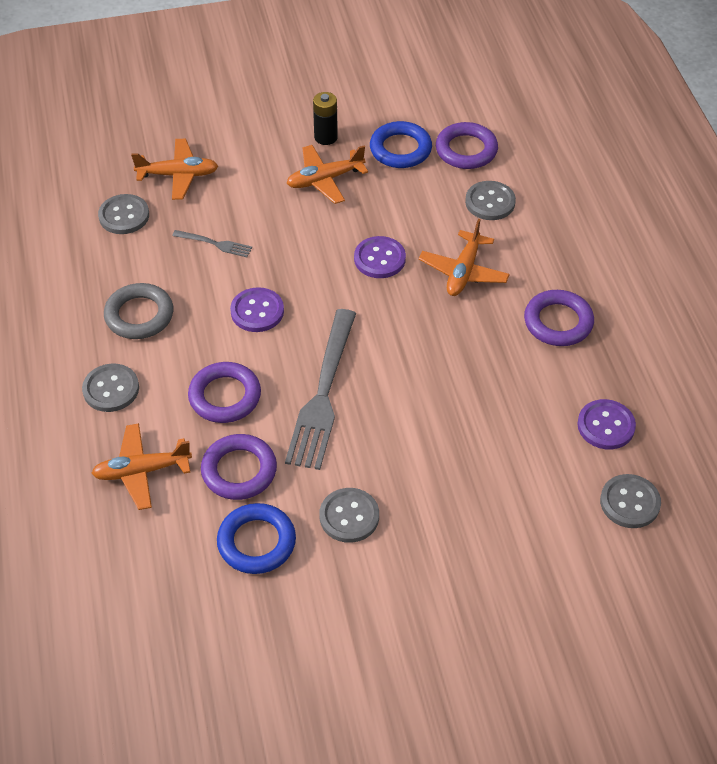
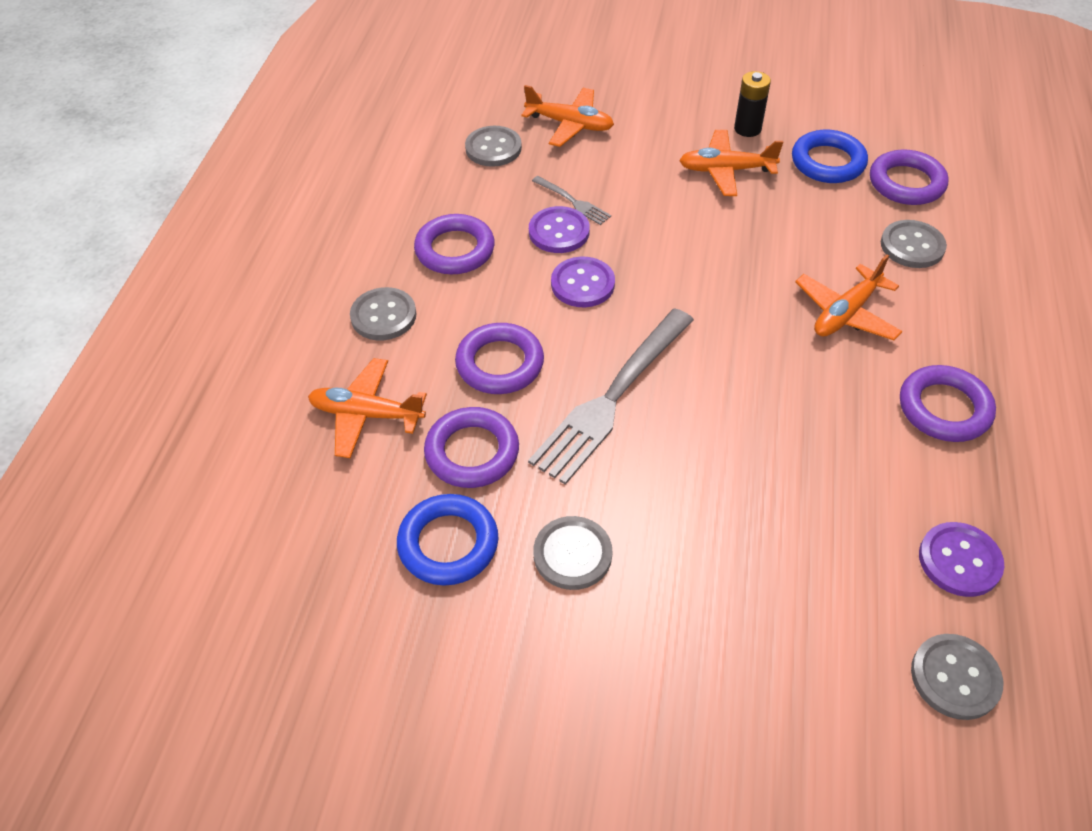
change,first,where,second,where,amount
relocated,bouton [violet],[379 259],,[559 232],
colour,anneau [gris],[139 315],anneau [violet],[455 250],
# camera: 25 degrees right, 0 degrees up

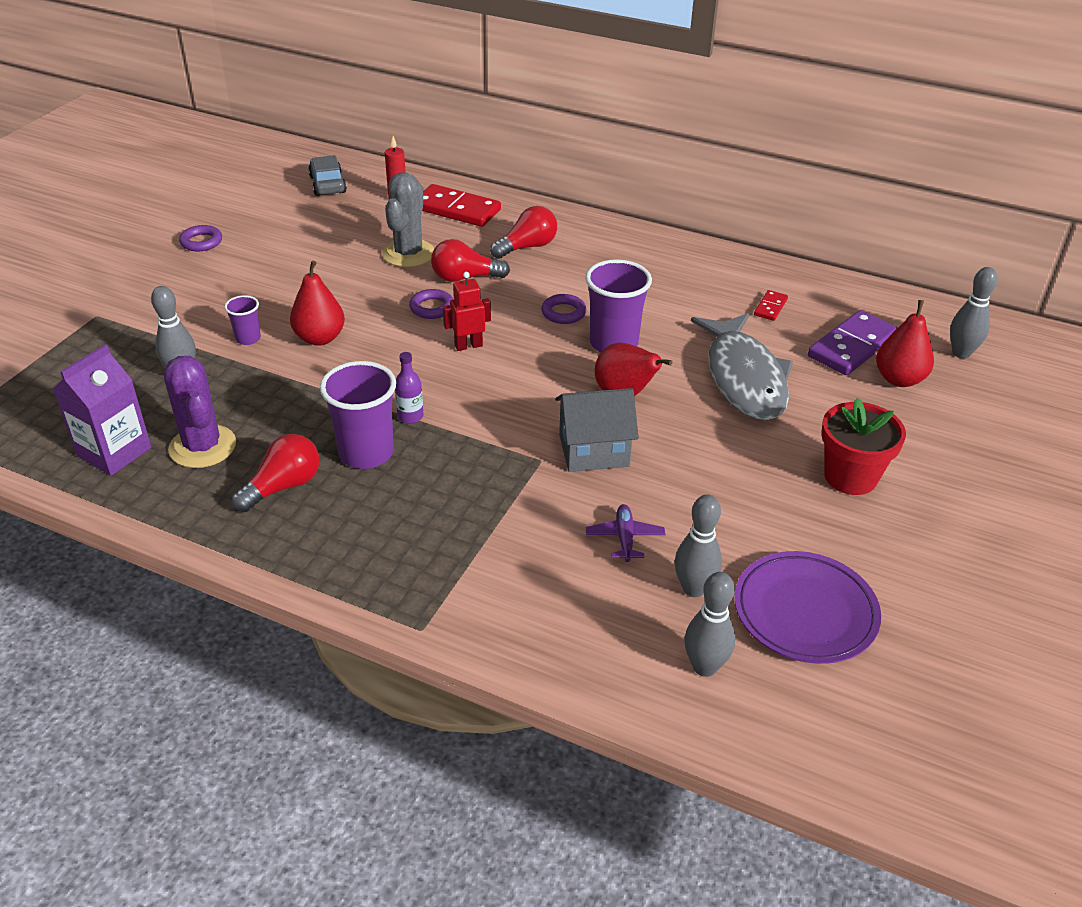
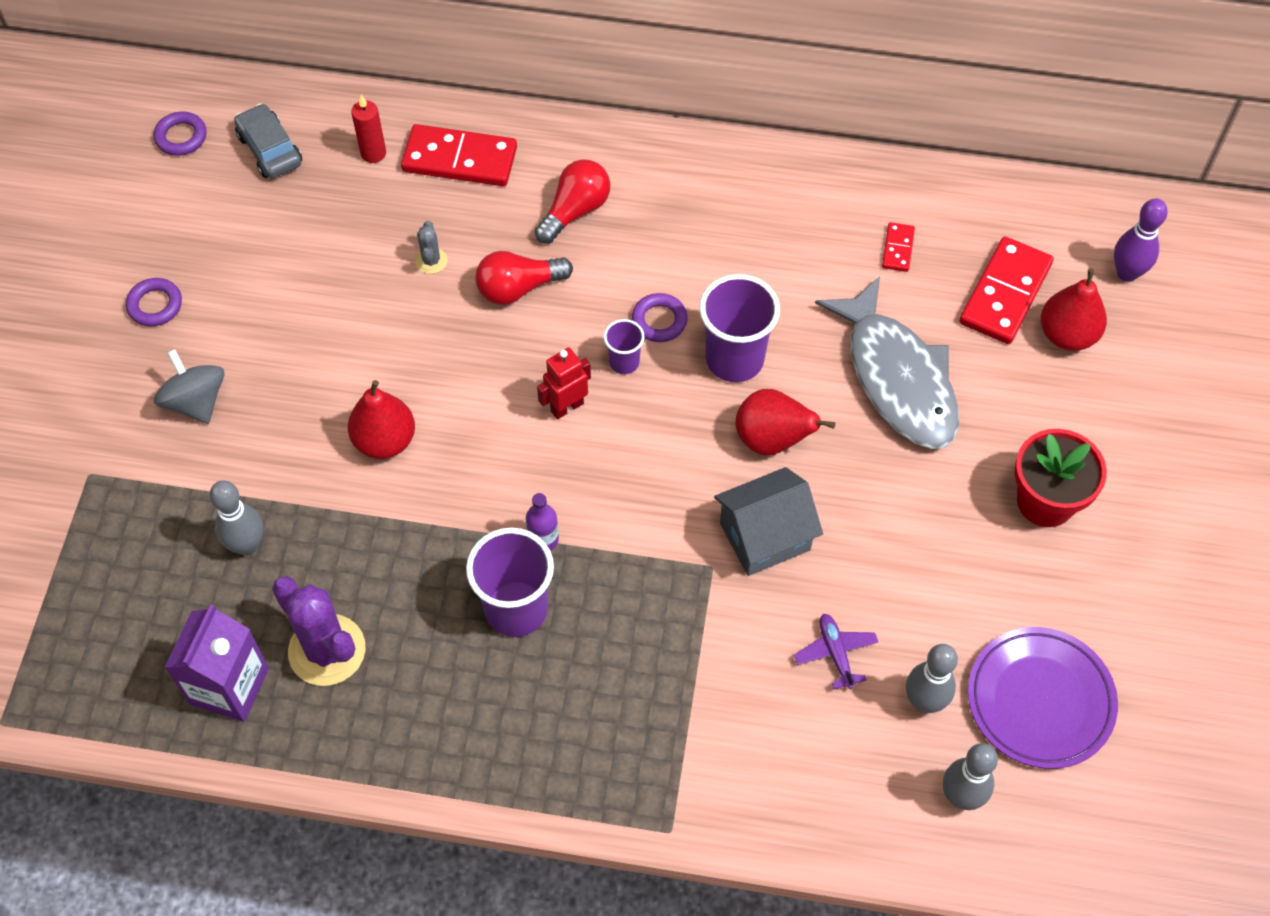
change,first,where,second,where,amount
missing,ampoule [rouge],[283 486],,,
appeared,,,toupie [gris],[196 401],
relocated,gobelet [violet],[248 338],,[624 362],
relocated,anneau [violet],[432 308],,[181 137],
colour,domino [violet],[852 347],domino [rouge],[1005 294],
colour,quille [gris],[961 353],quille [violet],[1127 273],
size,cactus [gris],[408 253],,[431 261],x0.47
# camera: 15 degrees left, 20 degrees up

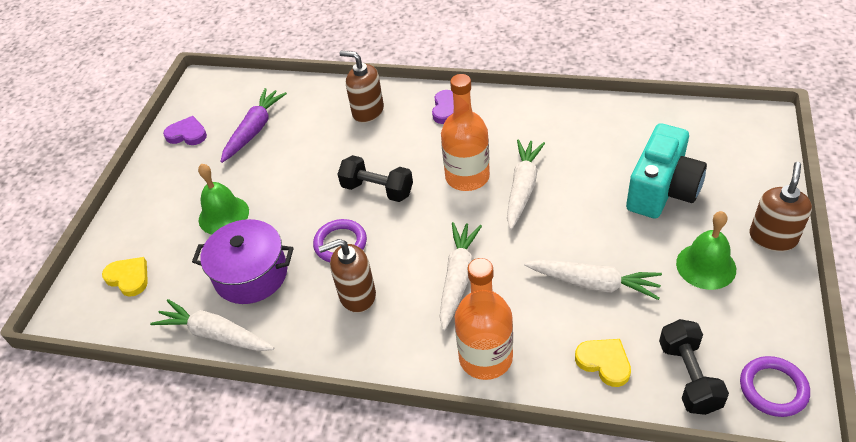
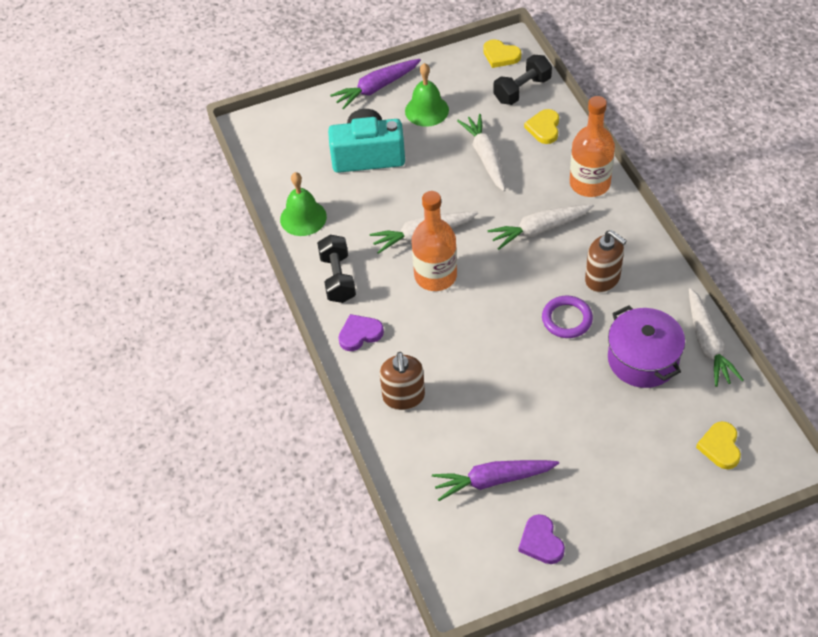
change,first,where,second,where,amount
relocated,cloche [vert],[223 215],,[303 218],
relocated,haltère [noir],[377 190],,[338 278],
exchanged,anneau [violet],[773 388],cœur [jaune],[500 56],
exchanged,distributeur de savon [marron],[772 237],carotte [violet],[376 88],
# camera: 125 degrees left, 5 degrees up

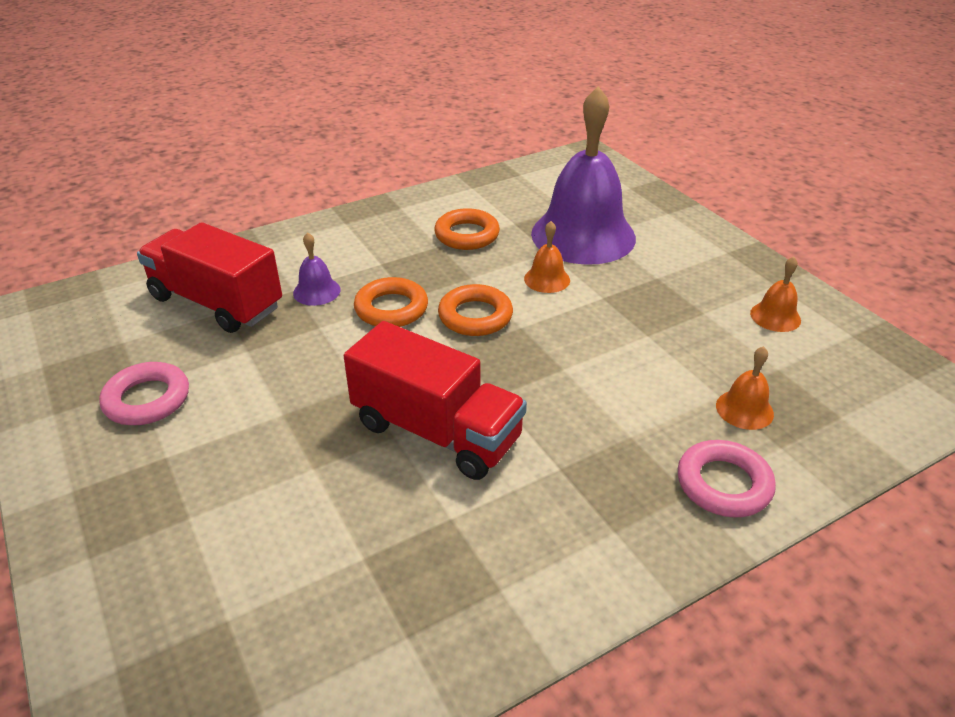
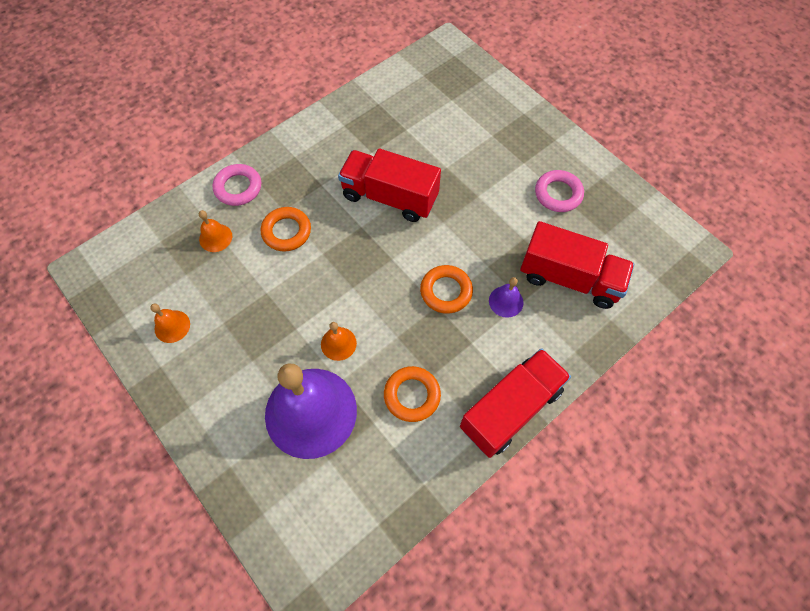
change,first,where,second,where,amount
appeared,,,camion [rouge],[510 409],
relocated,anneau [orange],[475 316],,[286 231],
# camera: 170 degrees right, 25 degrees up

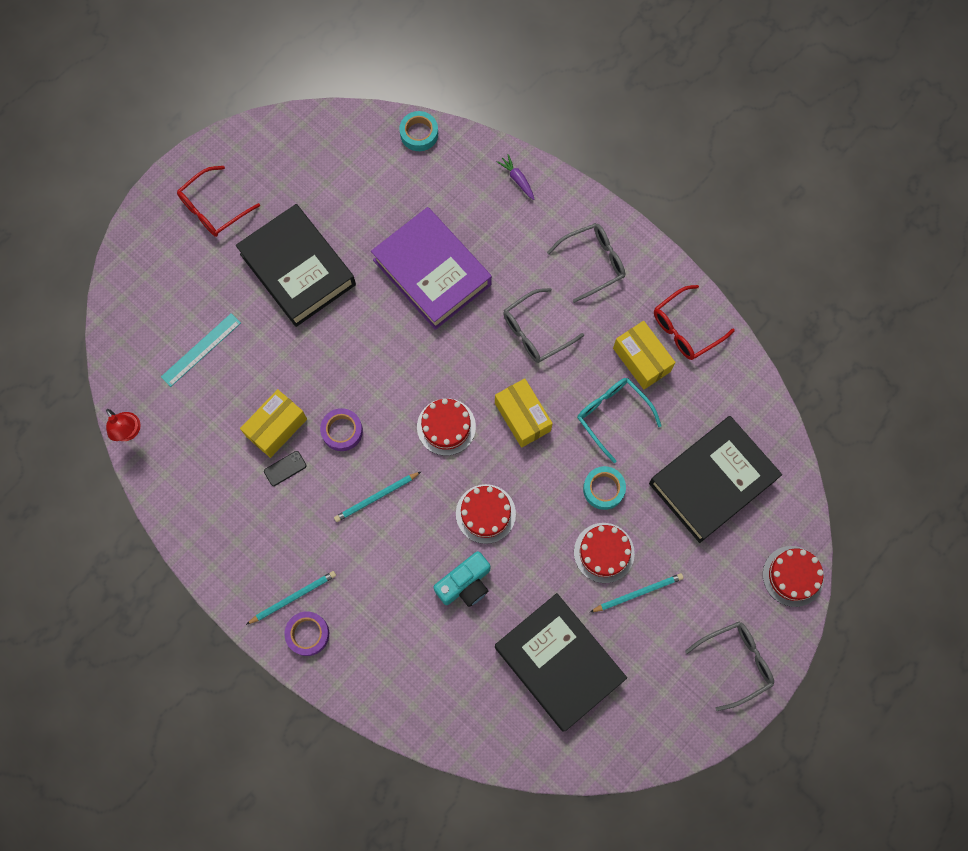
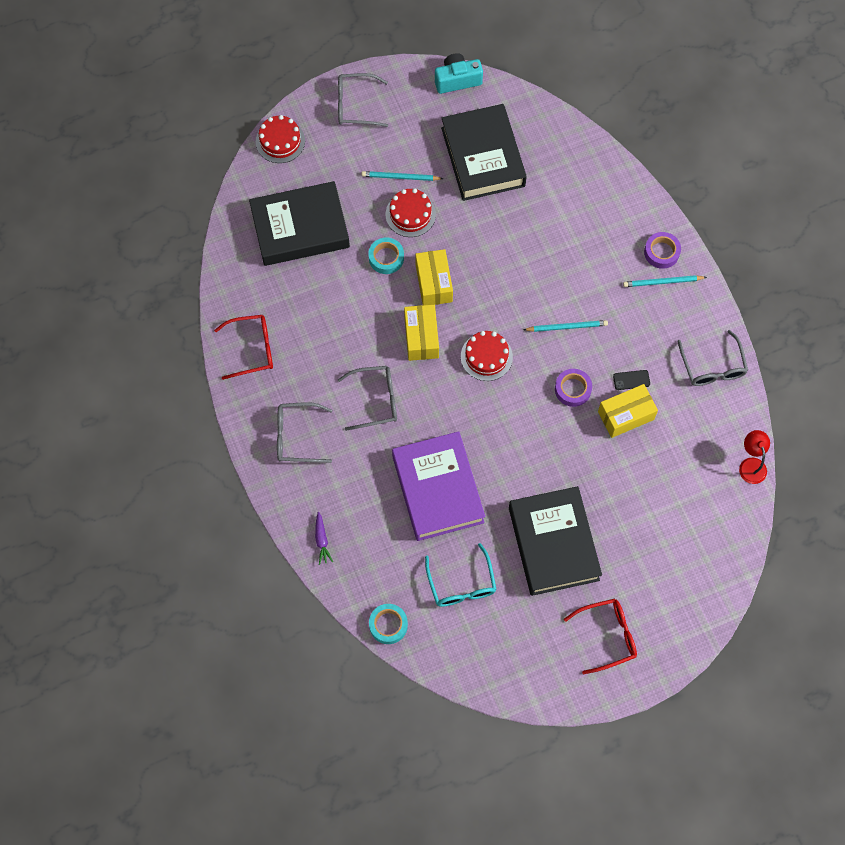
change,first,where,second,where,amount
missing,règle [turquoise],[201 349],,,
missing,gâteau [rouge],[485 513],,,
appeared,,,lunettes [gris],[712 367],
relocated,appareil photo [turquoise],[465 584],,[457 80],
relocated,lunettes [turquoise],[612 415],,[462 585],
relocated,boîte [jaune],[641 360],,[434 283],
# camera: 155 degrees left, 5 degrees down

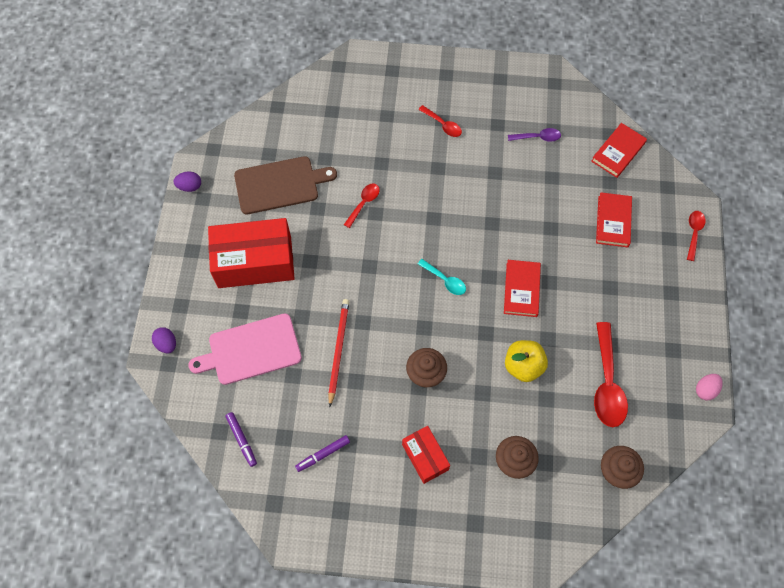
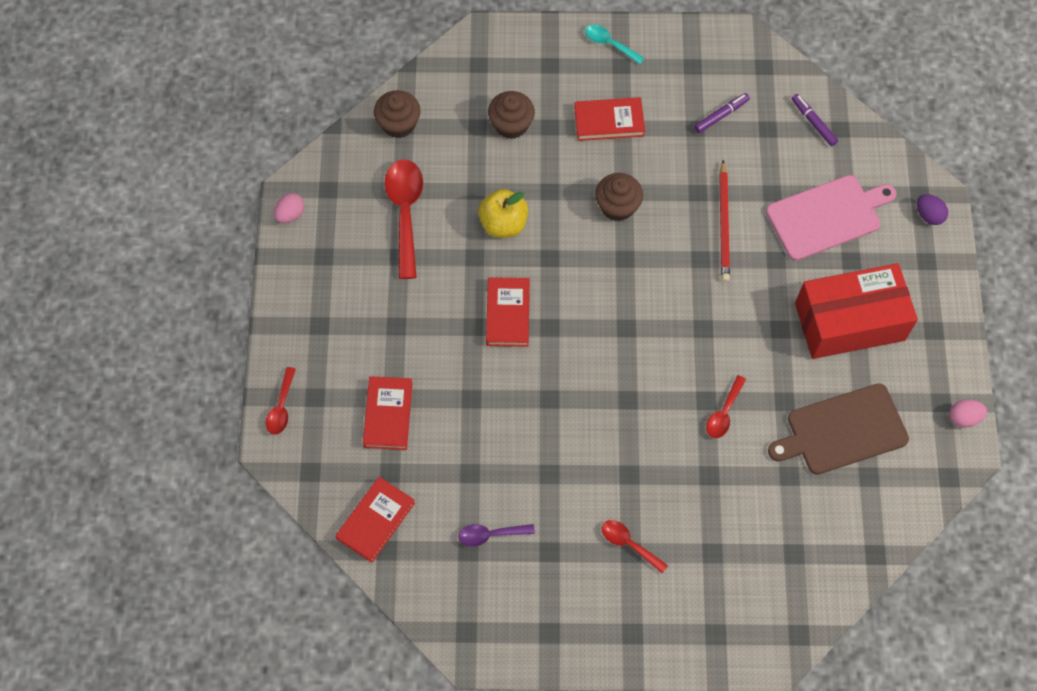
change,first,where,second,where,amount
relocated,cuillère [turquoise],[445 280],,[609 44],
exchanged,boîte [rouge],[425 457],livre [rouge],[609 121],
colour,œuf [violet],[190 186],œuf [rose],[964 418],
# camera: 175 degrees right, 0 degrees up

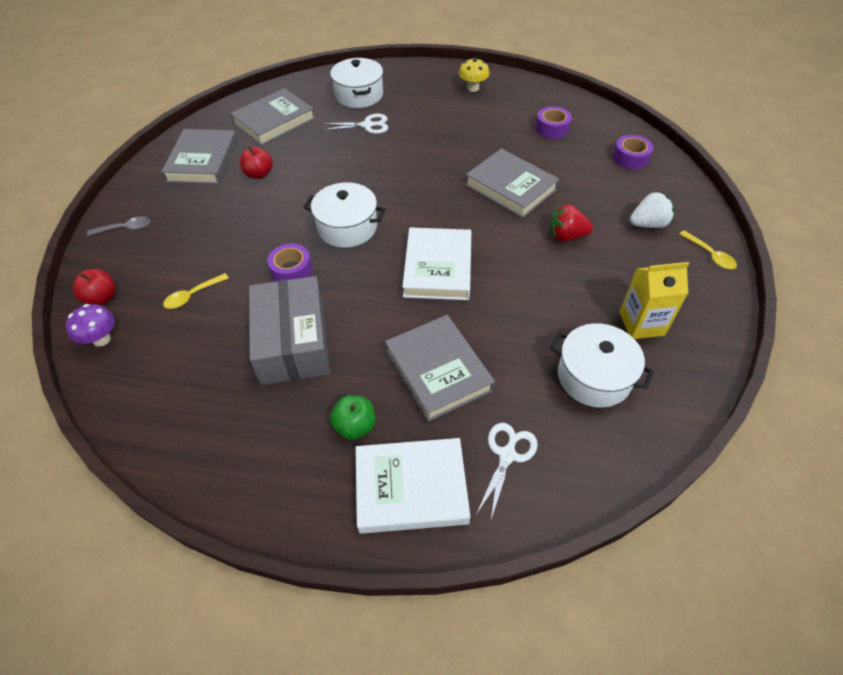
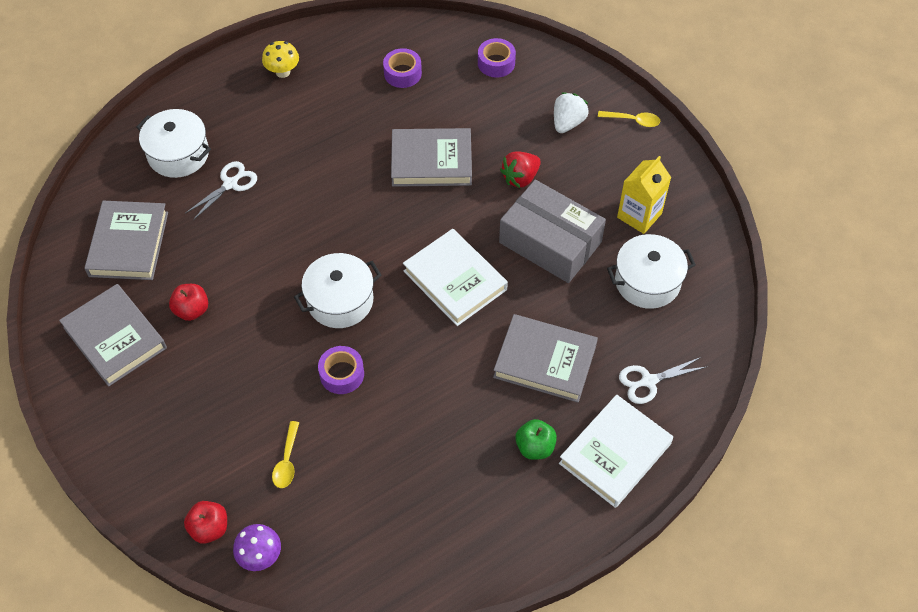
change,first,where,second,where,amount
missing,cuillère [gris],[125 228],,,
relocated,boîte [gris],[293 342],,[550 242],
spun,ciseaux [blanc],[507 455],,[648 381],90 degrees counterclockwise
# camera: 45 degrees left, 5 degrees up

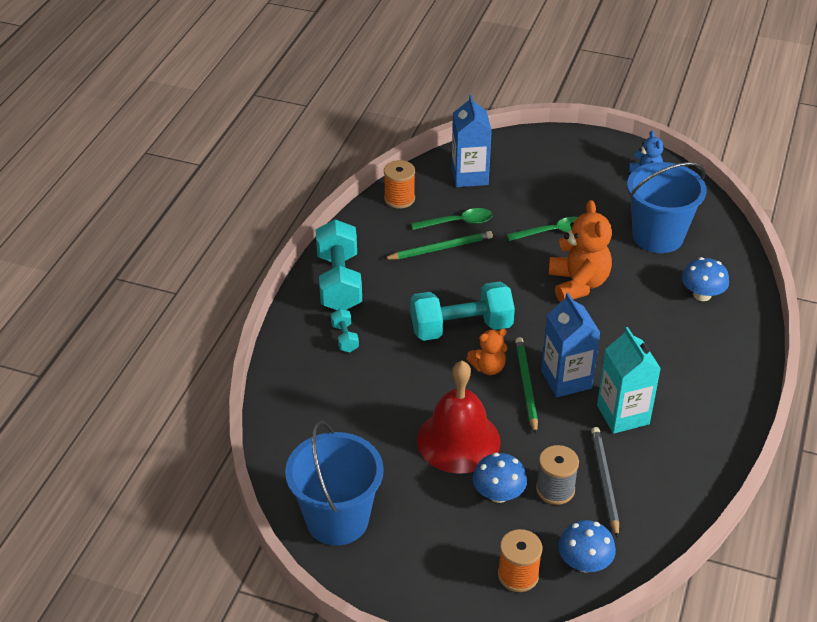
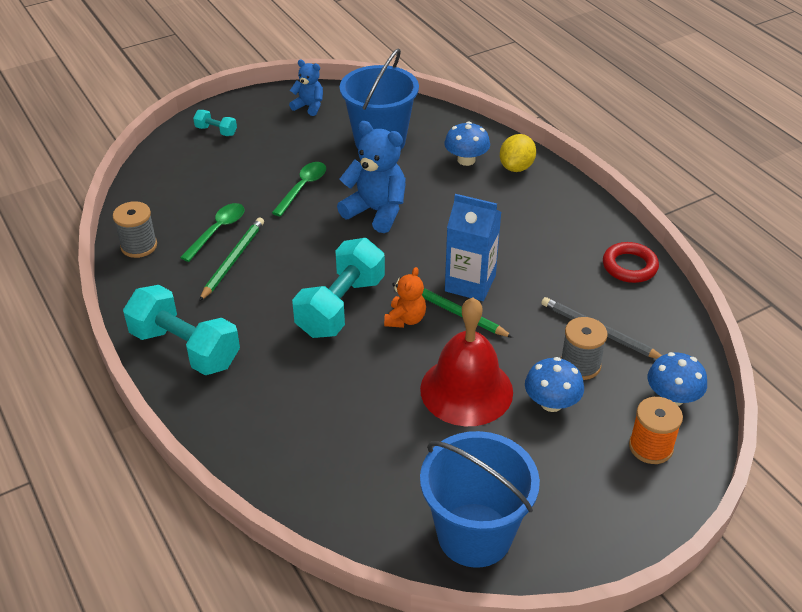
change,first,where,second,where,amount
missing,brique de lait [bleu],[469 176],,,
missing,brique de lait [turquoise],[623 415],,,
appeared,,,citron [jaune],[516 167],
appeared,,,anneau [rouge],[629 266],
relocated,haltère [turquoise],[345 338],,[216 131],
colour,bobine [orange],[399 199],bobine [gris],[139 246],
colour,ours en peluche [orange],[578 284],ours en peluche [bleu],[376 211],
# camera: 50 degrees left, 0 degrees up

